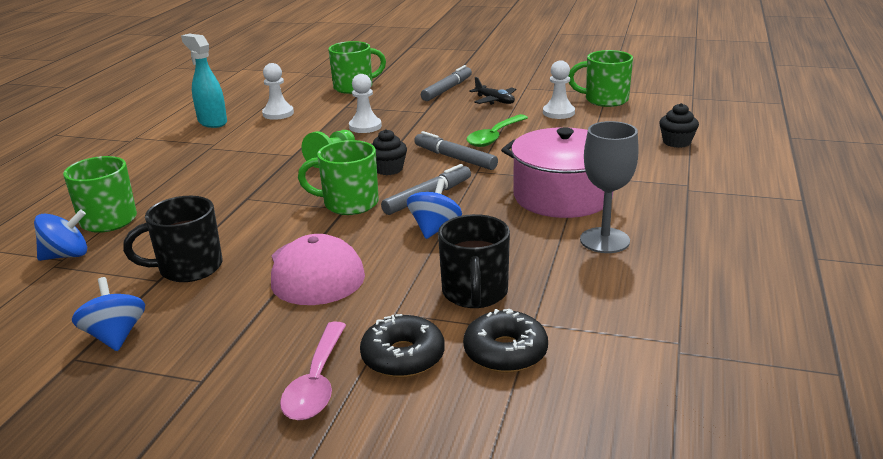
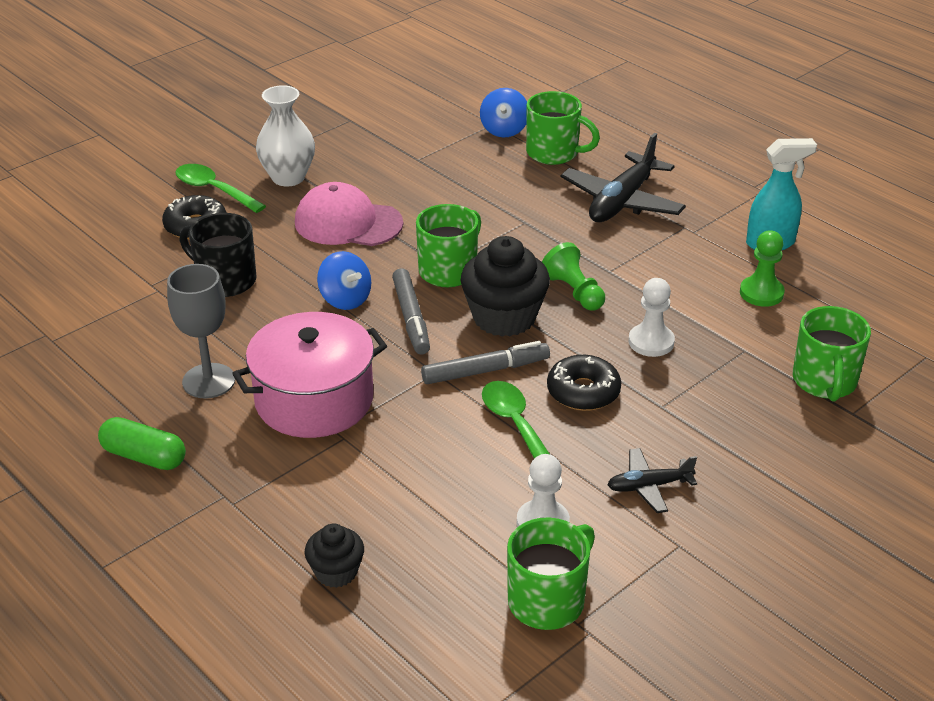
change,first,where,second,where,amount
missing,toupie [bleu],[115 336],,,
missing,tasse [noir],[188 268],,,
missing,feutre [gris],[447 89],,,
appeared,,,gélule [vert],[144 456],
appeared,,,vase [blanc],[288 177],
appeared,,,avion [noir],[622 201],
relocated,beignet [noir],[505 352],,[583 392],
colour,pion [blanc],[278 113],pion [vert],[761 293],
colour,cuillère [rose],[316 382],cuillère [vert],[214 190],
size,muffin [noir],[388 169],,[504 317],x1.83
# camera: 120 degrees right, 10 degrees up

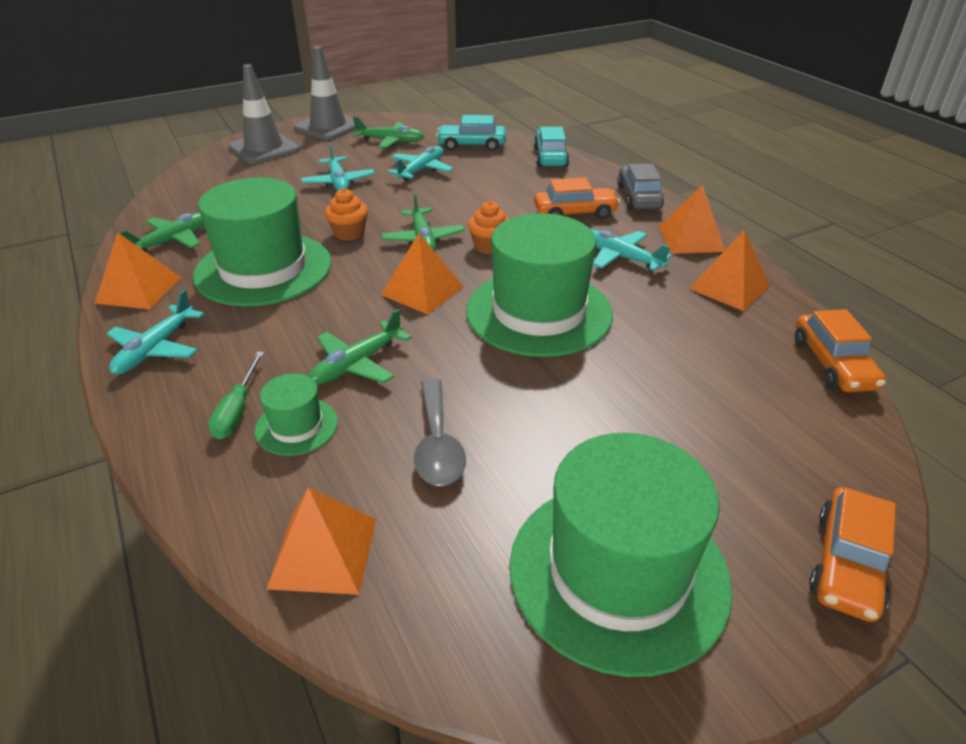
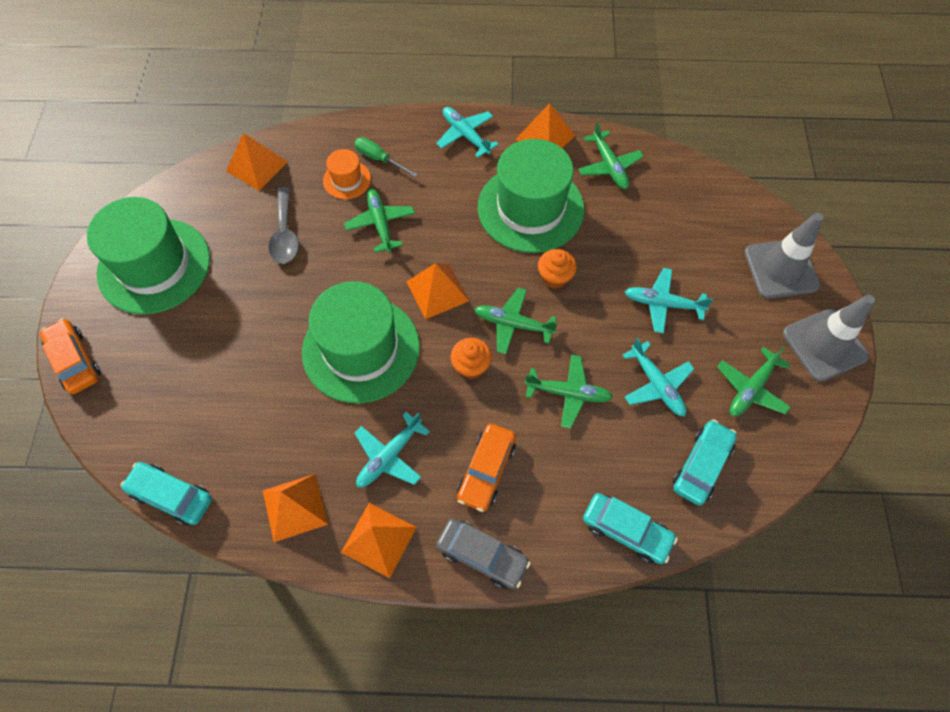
change,first,where,second,where,amount
appeared,,,avion [vert],[568 393],
colour,chapeau [vert],[296 426],chapeau [orange],[347 180],
colour,voiture [orange],[832 364],voiture [turquoise],[172 496],
spun,cuillère [gris],[438 444],,[285 234],120 degrees counterclockwise
spun,avion [turquoise],[621 257],,[389 456],150 degrees clockwise
# camera: 120 degrees right, 25 degrees up

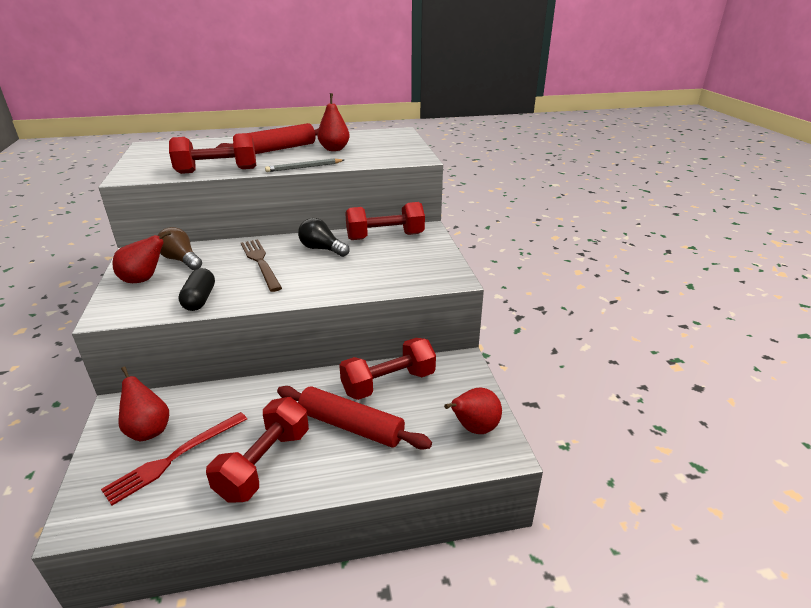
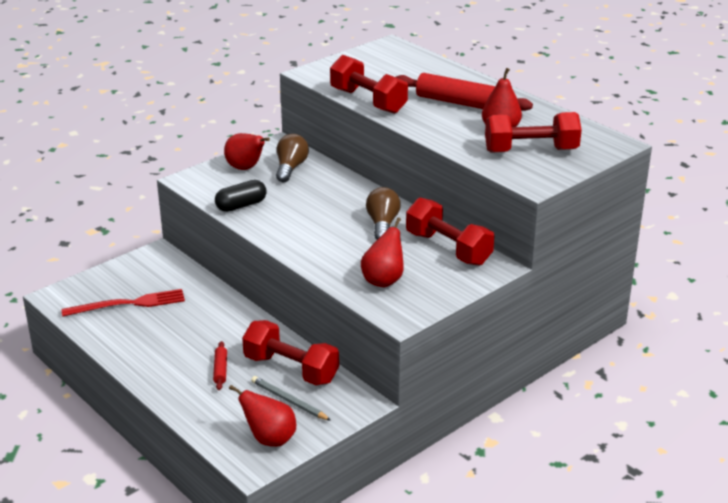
change,first,where,second,where,amount
missing,fourchette [marron],[260 263],,,
relocated,poire [rouge],[148 430],,[383 280],
relocated,haltère [rouge],[264 463],,[531 150],
relocated,crayon [gris],[304 167],,[289 401],
colour,ampoule [noir],[322 249],ampoule [marron],[382 224],
spun,fourchette [rouge],[174 458],,[128 304],150 degrees clockwise
size,rouleau à pâtisserie [rouge],[351 426],,[220 370],x0.46
# camera: 60 degrees right, 0 degrees up

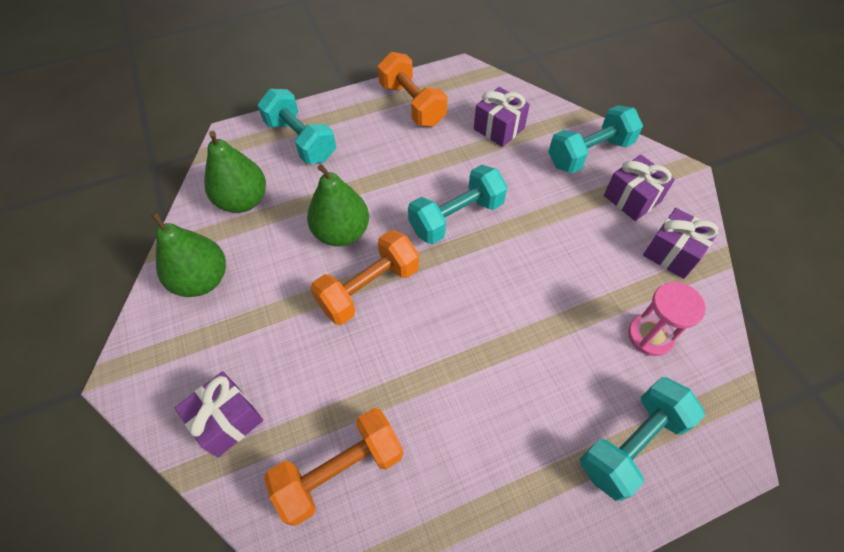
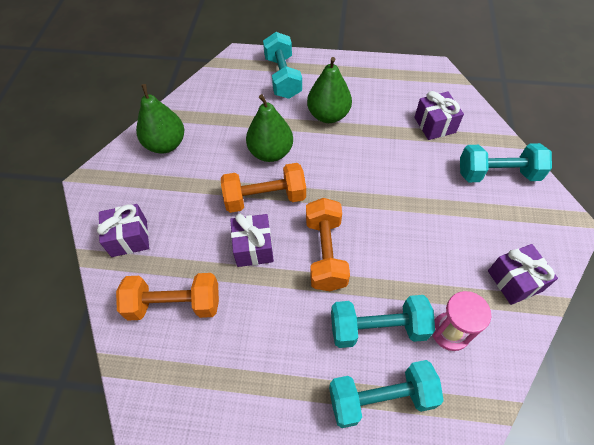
change,first,where,second,where,amount
relocated,poire [vert],[243 201],,[328 115],
relocated,haltère [orange],[412 104],,[325 253],
relocated,haltère [turquoise],[456 217],,[378 328],
relocated,cadeau [violet],[632 199],,[253 248],
# camera: 30 degrees right, 0 degrees up

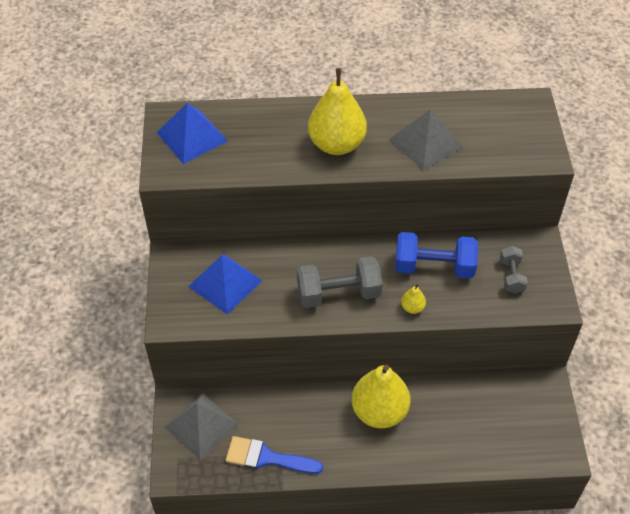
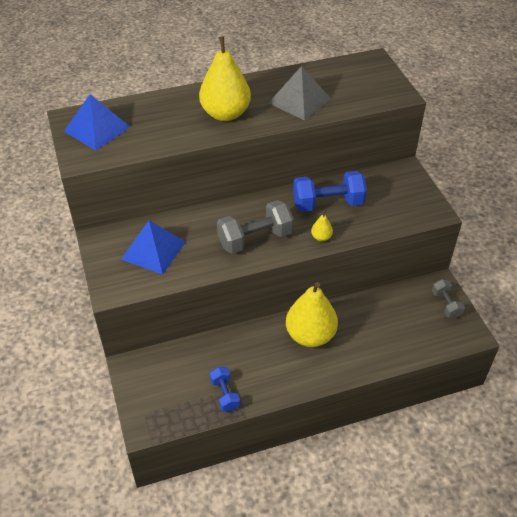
change,first,where,second,where,amount
missing,pyramide [gris],[201 425],,,
relocated,haltère [gris],[511 276],,[446 304],
exchanged,pinceau [bleu],[267 458],haltère [bleu],[225 394],
# camera: 15 degrees left, 5 degrees down

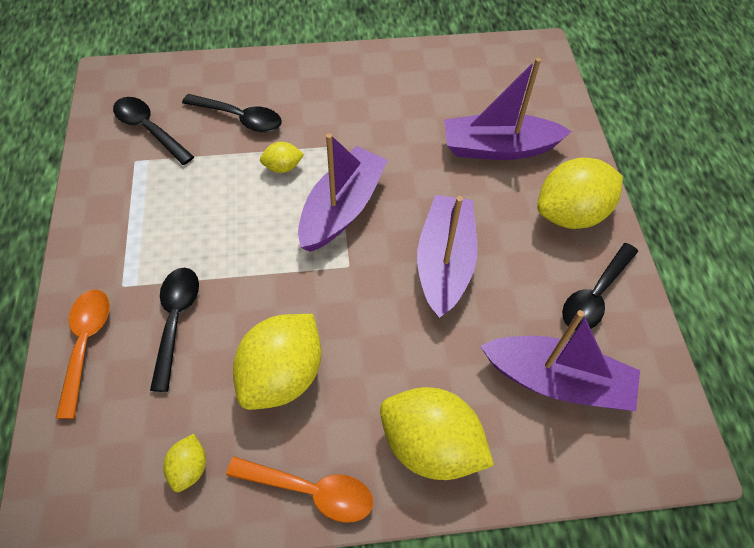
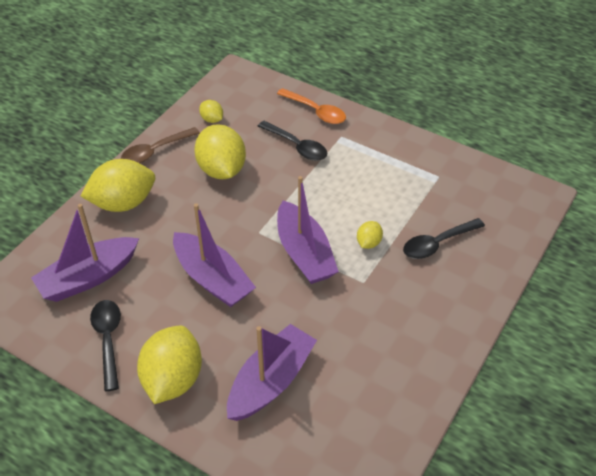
change,first,where,second,where,amount
missing,cuillère [noir],[149 129],,,
colour,cuillère [orange],[311 491],cuillère [marron],[155 151],
# camera: 130 degrees right, 10 degrees down

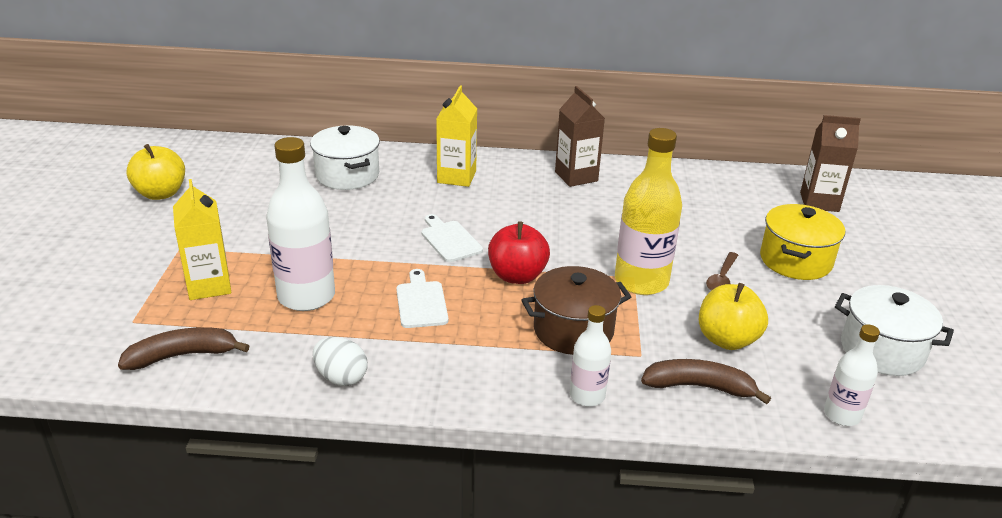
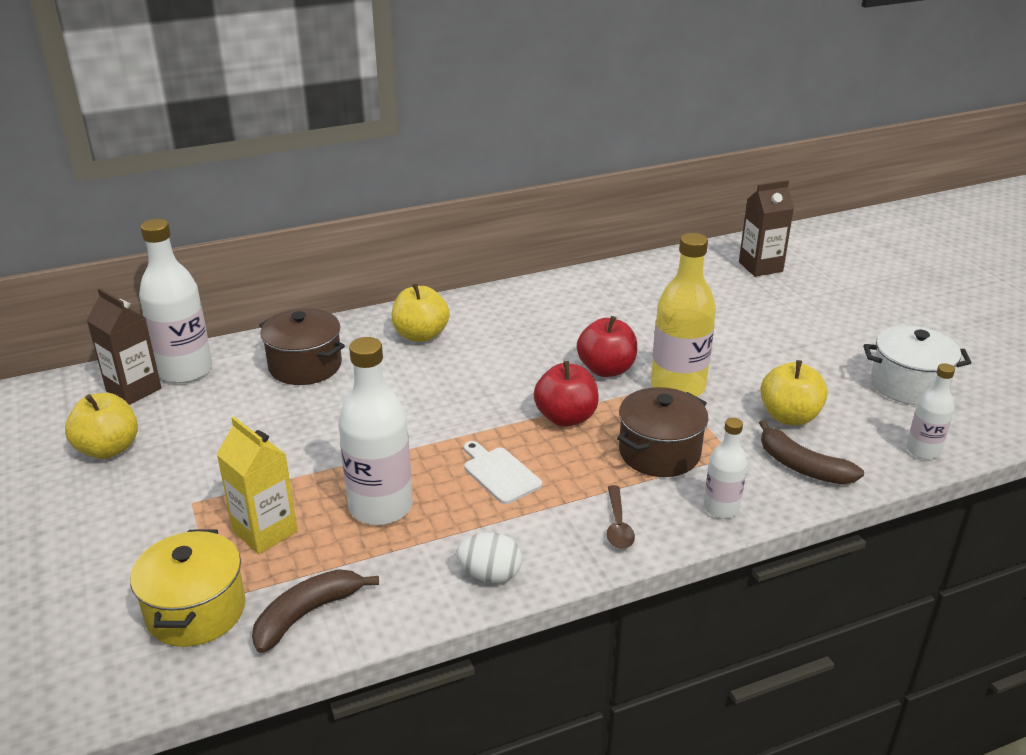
change,first,where,second,where,amount
missing,planche à découper [blanc],[449 240],,,
appeared,,,bouteille [blanc],[185 370],
appeared,,,pomme [rouge],[606 369],
relocated,brique de lait [marron],[576 176],,[133 389],
relocated,cuillère [marron],[722 278],,[618 525],
relocated,marmite [jaune],[795 260],,[196 611],
exchanged,brique de lait [jaune],[456 177],pomme [jaune],[421 335],
colour,marmite [blanc],[347 175],marmite [marron],[305 366],
spun,banane [marron],[699 387],,[802 466],120 degrees counterclockwise
# camera: 25 degrees left, 0 degrees up

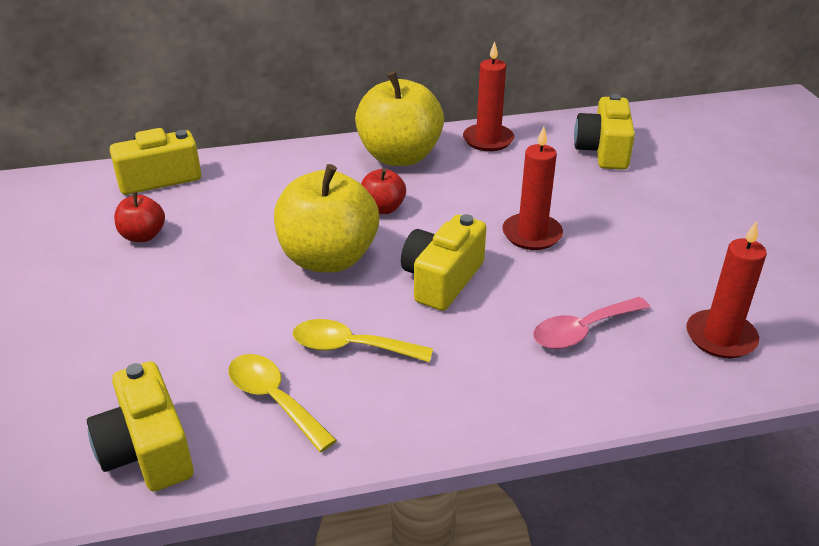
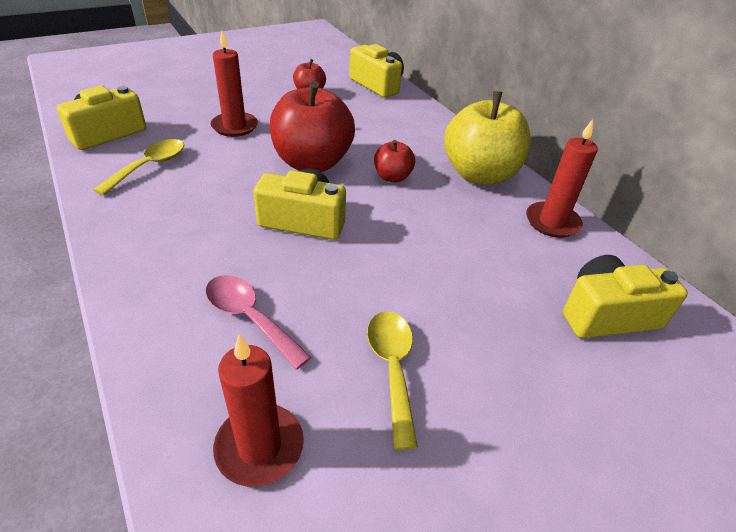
change,first,where,second,where,amount
relocated,cuillère [jaune],[351 347],,[392 368],
relocated,bougie [rouge],[532 234],,[234 126],
colour,pomme [jaune],[328 258],pomme [rouge],[312 162],
# camera: 70 degrees right, 5 degrees up

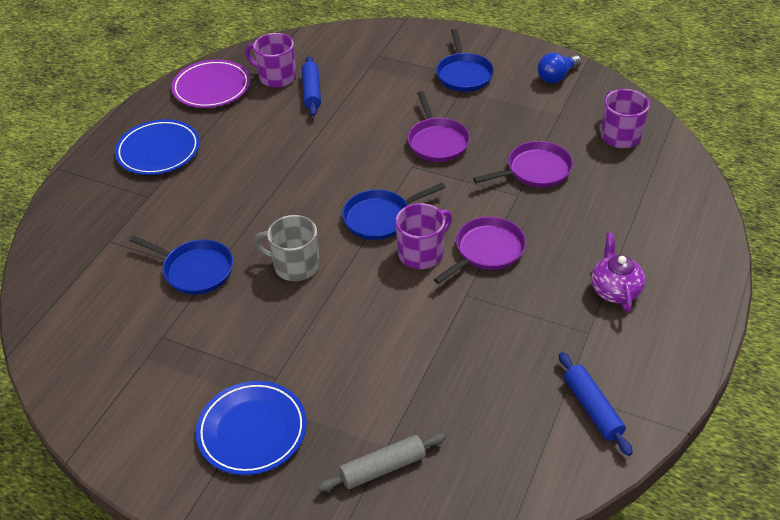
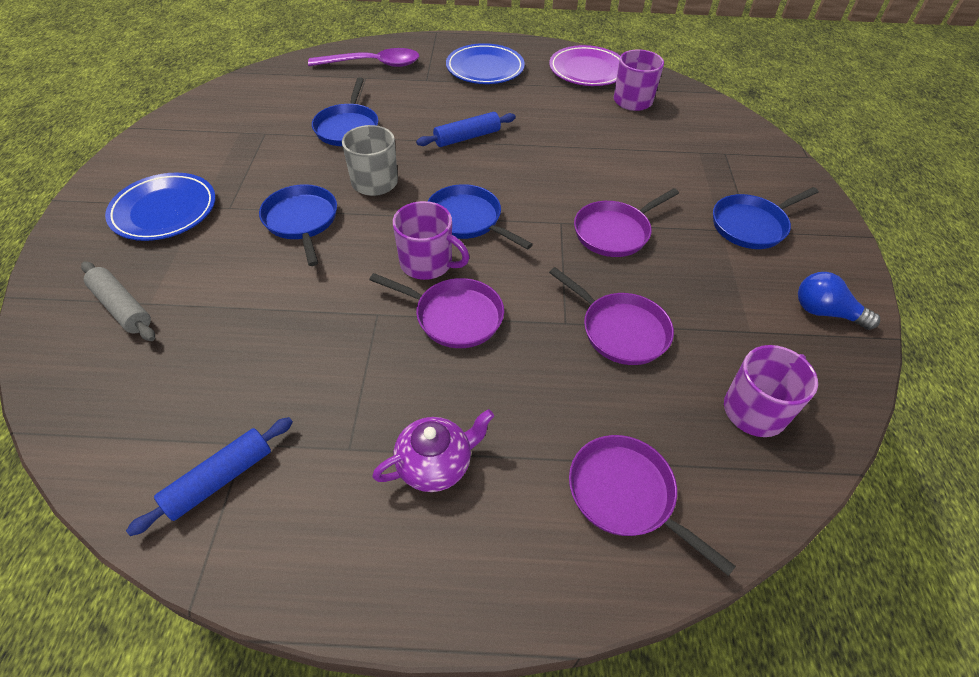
change,first,where,second,where,amount
appeared,,,poêle [bleu],[301 221],
appeared,,,cuillère [violet],[373 64],
appeared,,,poêle [violet],[625 494],
relocated,rouleau à pâtisserie [bleu],[311 92],,[467 137],
# camera: 65 degrees right, 5 degrees up

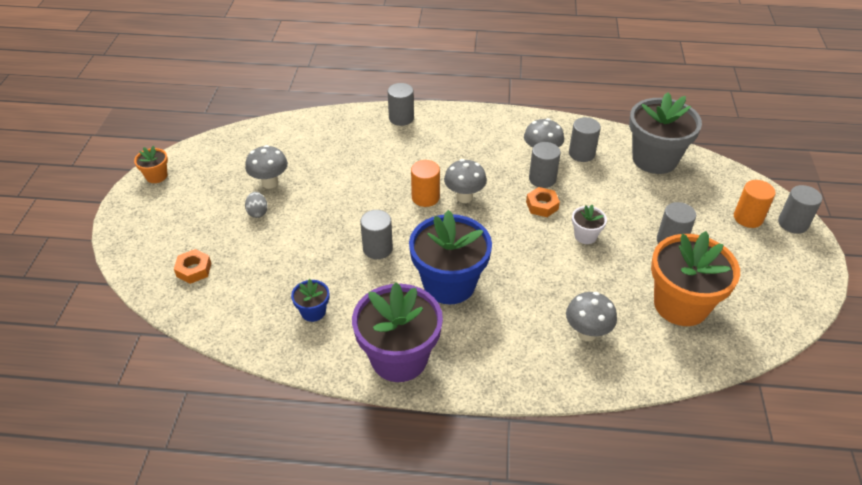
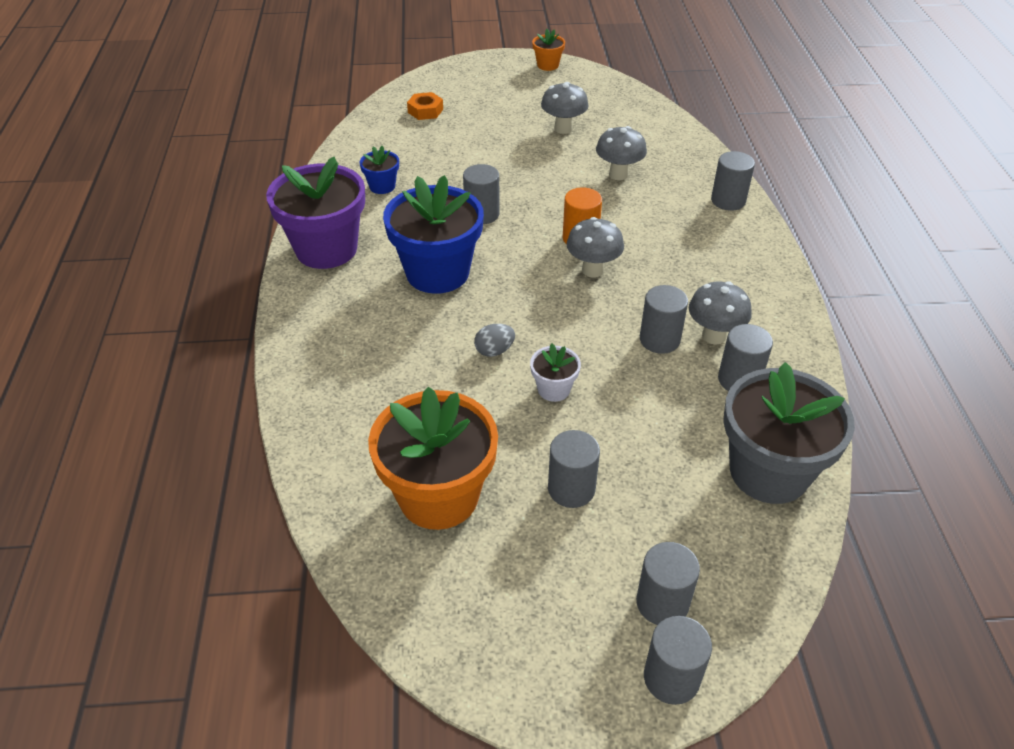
change,first,where,second,where,amount
missing,écrou [orange],[542 205],,,
relocated,œuf [gris],[257 212],,[494 351],
relocated,champignon [gris],[587 333],,[618 174],
colour,cylindre [orange],[748 218],cylindre [gris],[662 603],
# camera: 80 degrees right, 0 degrees up

